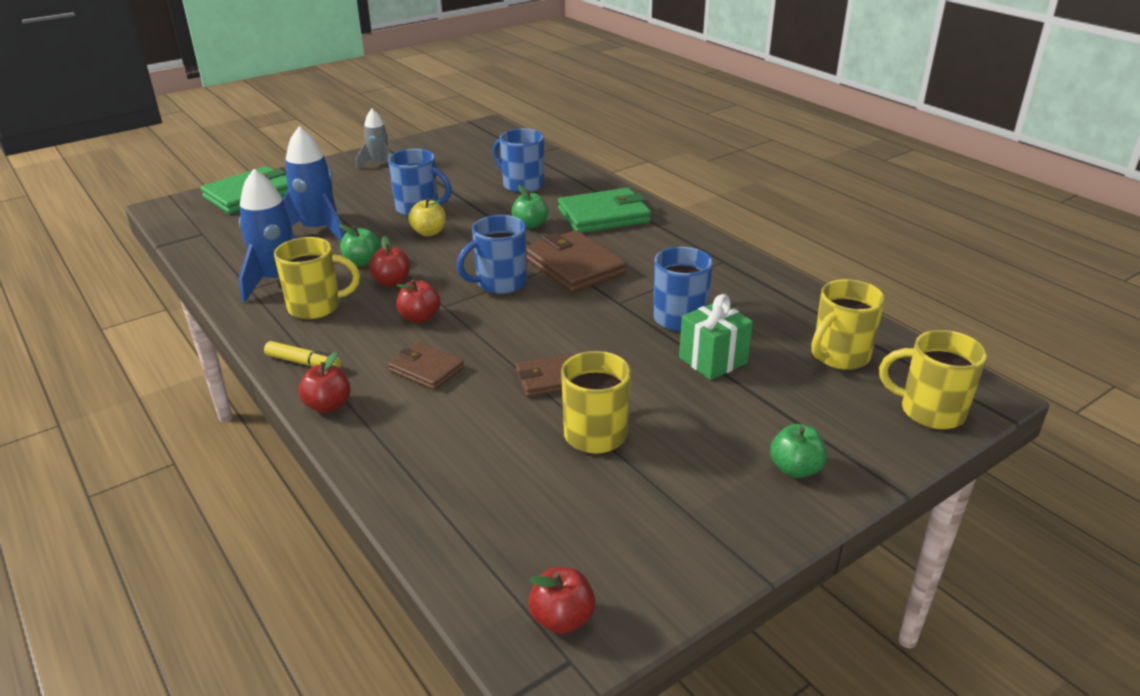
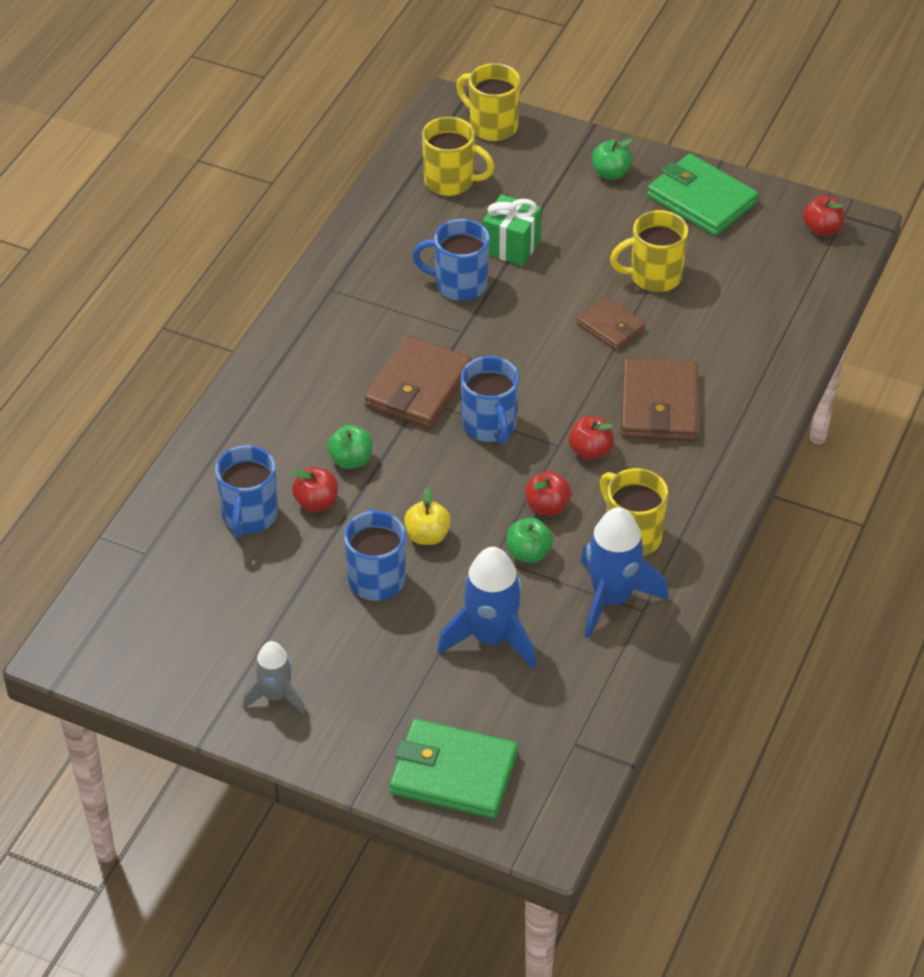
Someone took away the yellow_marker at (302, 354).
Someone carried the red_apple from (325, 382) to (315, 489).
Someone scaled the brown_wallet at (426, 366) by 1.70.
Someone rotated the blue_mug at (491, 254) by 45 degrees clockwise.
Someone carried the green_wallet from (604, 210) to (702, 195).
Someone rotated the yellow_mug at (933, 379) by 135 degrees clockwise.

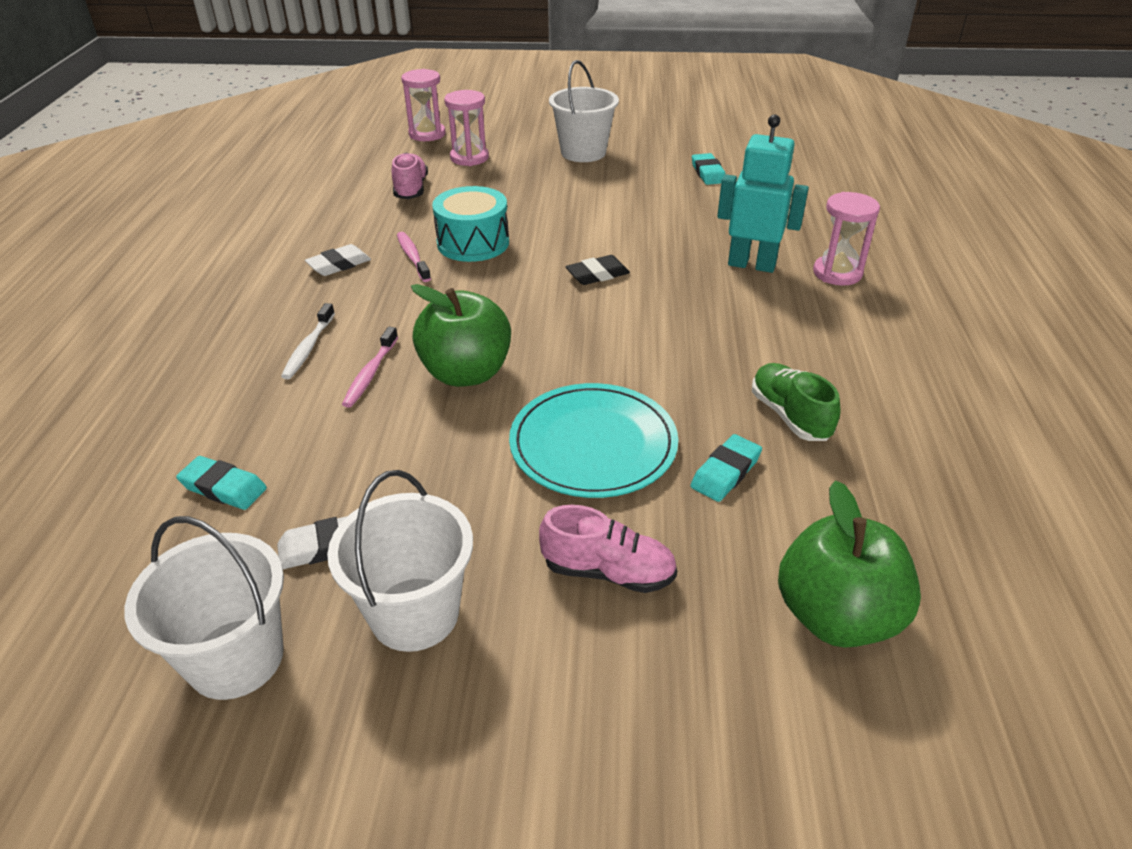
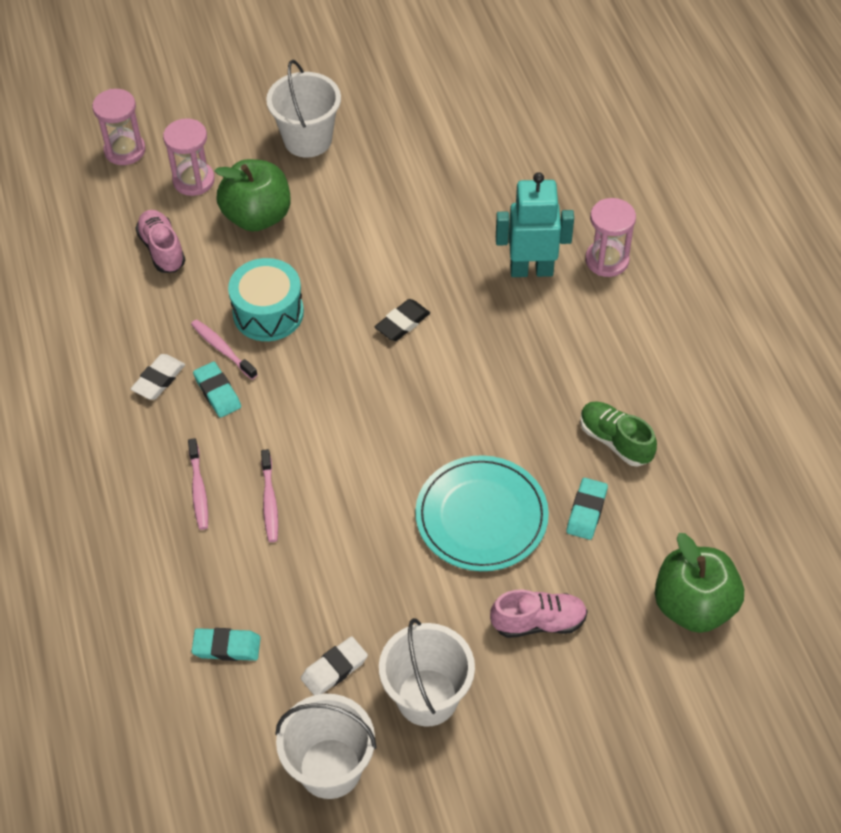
Someone repainted the white_toothbrush at (308, 341), which became the pink_toothbrush at (198, 484).
Someone carried the green_apple from (461, 335) to (252, 195).
Someone carried the turquoise_eraser from (709, 169) to (217, 390).

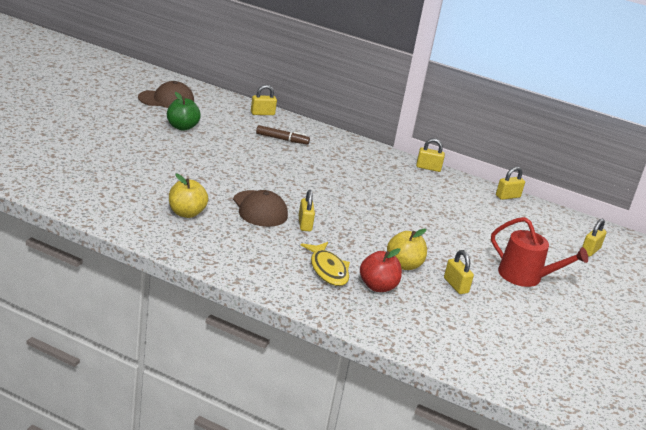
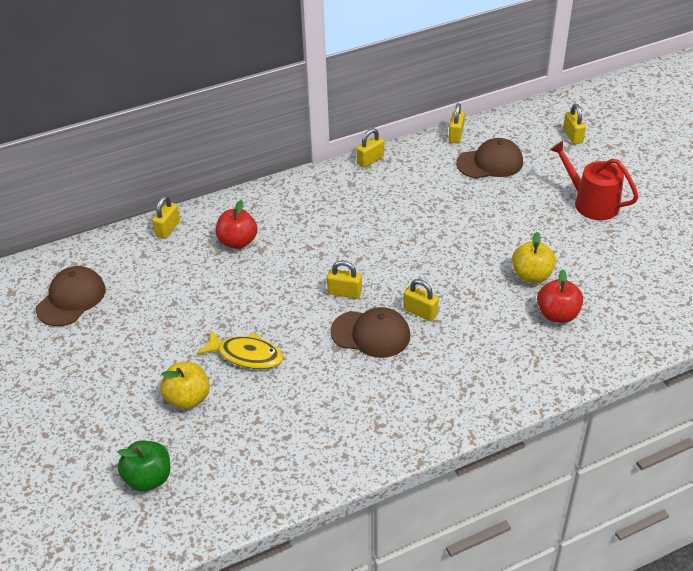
Someone carried the green_apple from (184, 111) to (144, 466).
Someone carried the yellow_apple from (188, 196) to (185, 385).
Someone swapped the brown_marker at (283, 135) for the red_apple at (237, 224).
Someone carried the yellow_fish from (325, 264) to (240, 349).
Someone carried the yellow_padlock from (459, 272) to (344, 279).
Someone rotated the red_watering_can at (539, 252) by 120 degrees counterclockwise.
Someone put down the brown_cap at (489, 158).

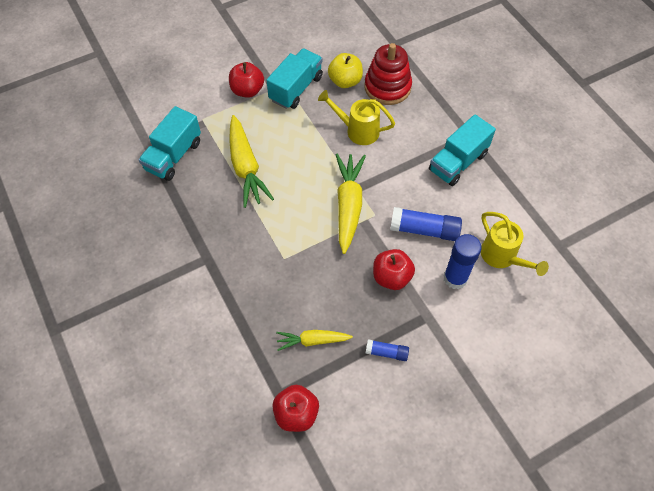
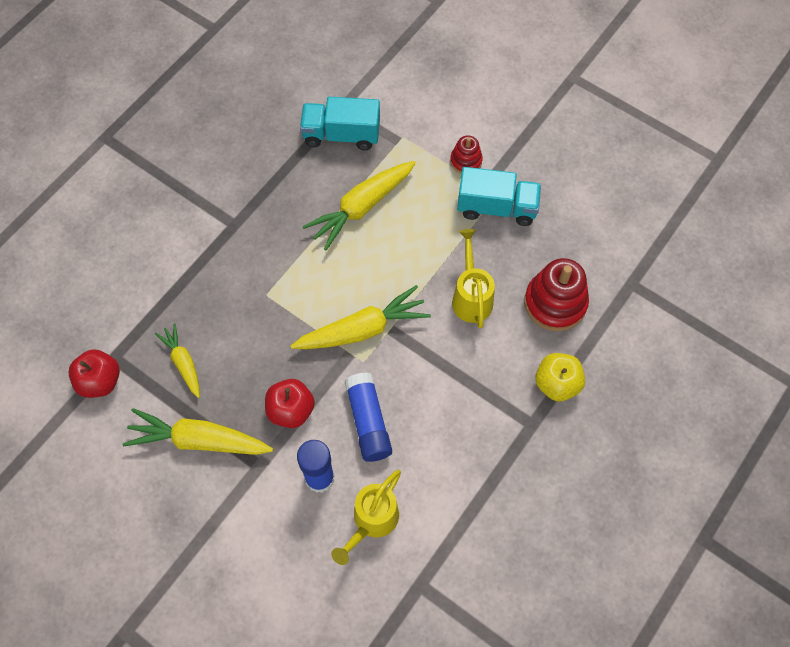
Someone swapped the red_apple at (246, 80) for the red_stacking_toy at (466, 154).
Someone carried the yellow_apple from (345, 70) to (560, 377).
Someone swapped the blue_glue_stick at (387, 350) for the yellow_carrot at (198, 431).
Someone took away the turquoise_truck at (462, 150).

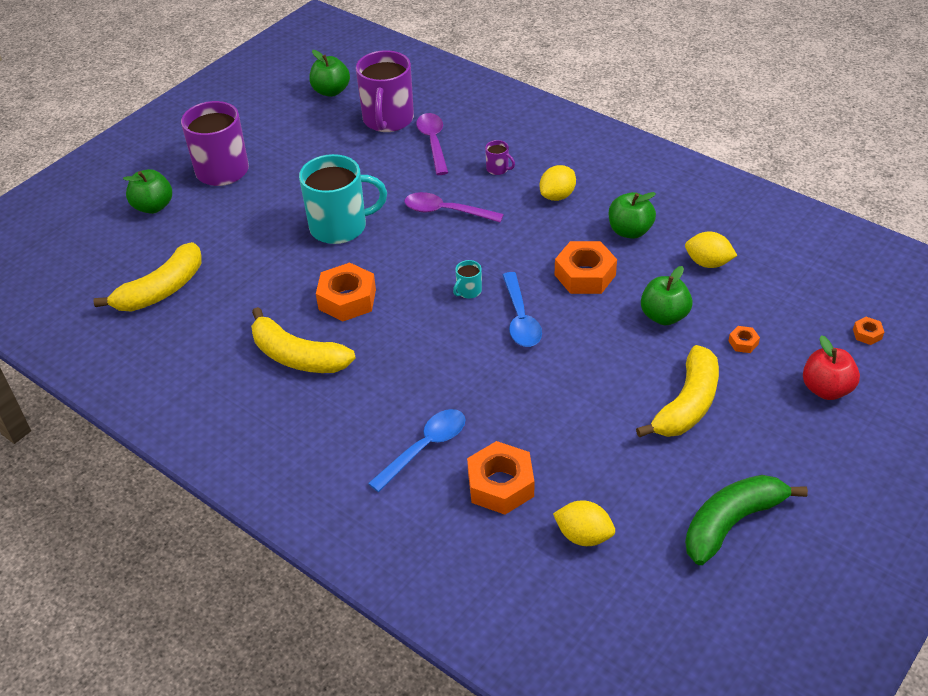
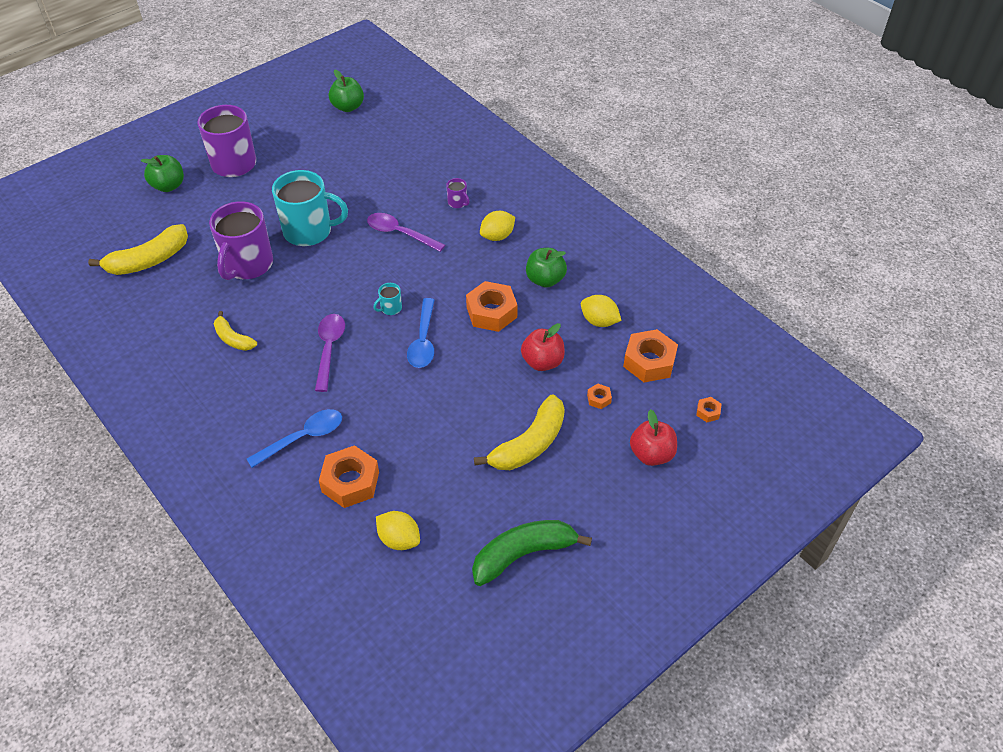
Someone scaled the yellow_banana at (303, 340) by 0.58.
Someone carried the orange_nut from (346, 292) to (650, 355).
Someone carried the purple_mug from (385, 91) to (241, 240).
Someone carried the purple_spoon from (432, 144) to (330, 353).
Someone repainted the green_apple at (667, 295), which became the red_apple at (543, 347).

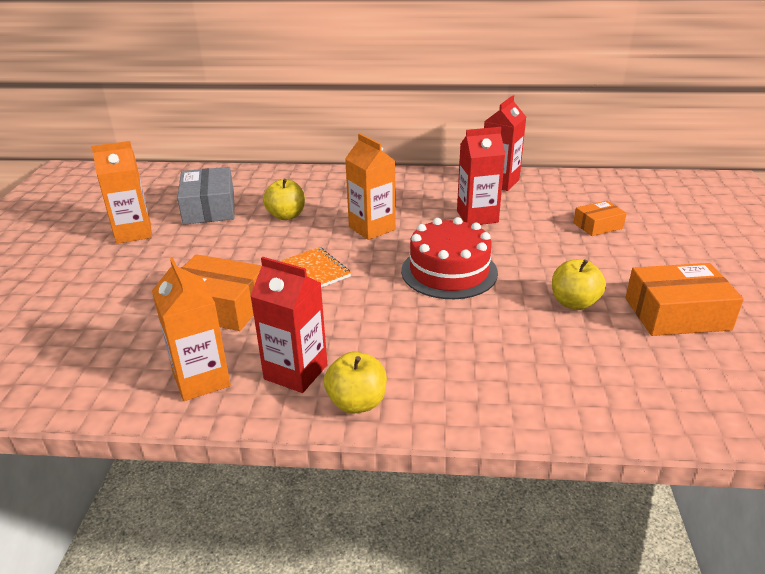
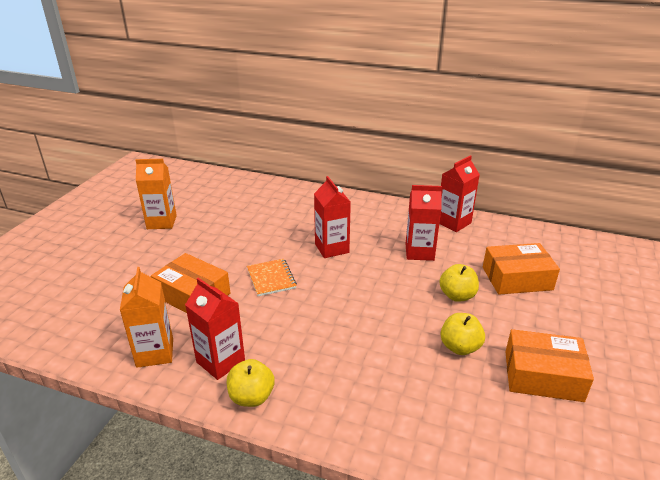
Someone took away the grey_box at (205, 196).
Someone carried the yellow_apple from (284, 199) to (459, 283).
Someone repainted the orange_carton at (370, 186), which became the red_carton at (332, 217).
Someone took away the red_cake at (449, 258).
Someone scaled the orange_box at (600, 218) by 1.74.

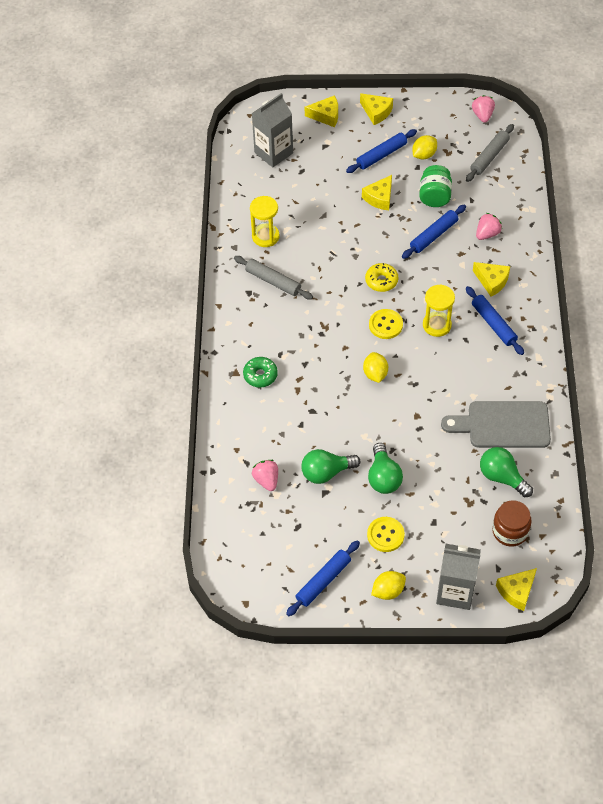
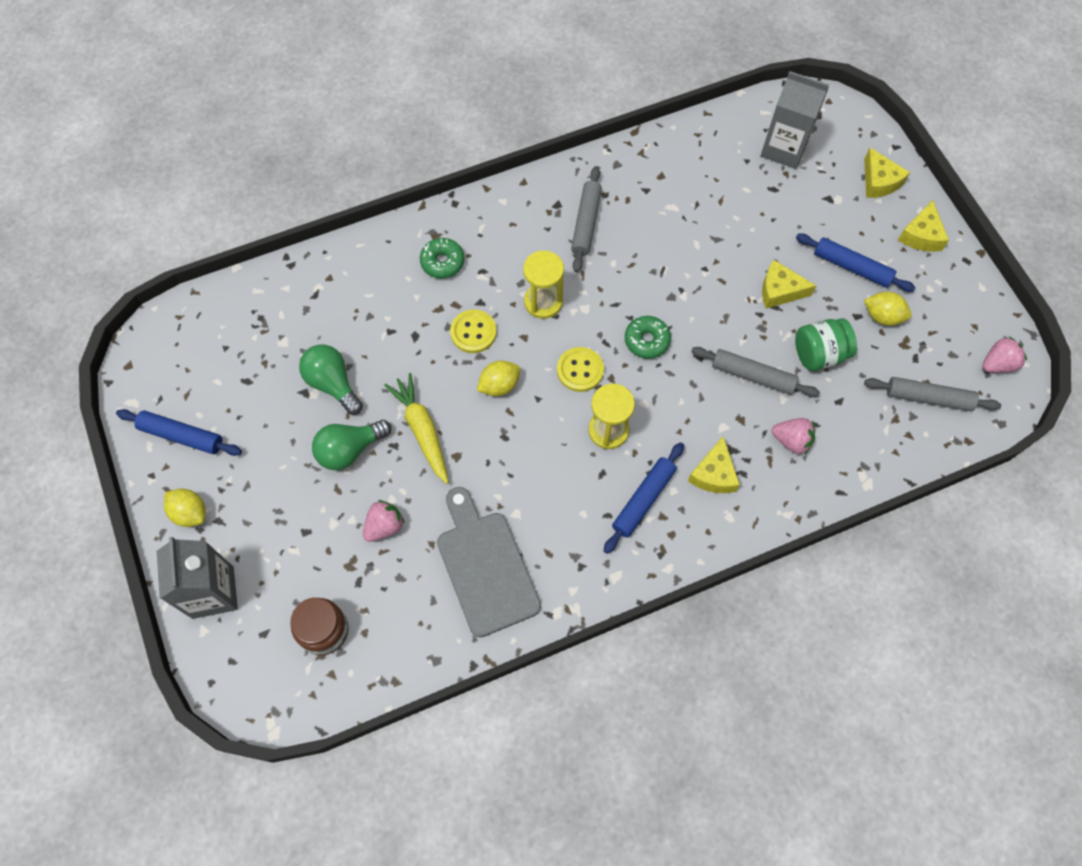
Someone carried the yellow_hourglass from (265, 221) to (543, 285).
Someone carried the pink_strawberry from (265, 475) to (384, 521).
Someone repainted the yellow_donut at (381, 277), which became the green_donut at (648, 337).
Someone carried the yellow_button from (386, 534) to (473, 331).
Someone repainted the blue_rolling_pin at (434, 232), which became the grey_rolling_pin at (755, 372).
Someone took away the green_light_bulb at (506, 472).
Someone took away the yellow_cheese at (516, 589).
Someone put down the yellow_carrot at (416, 428).

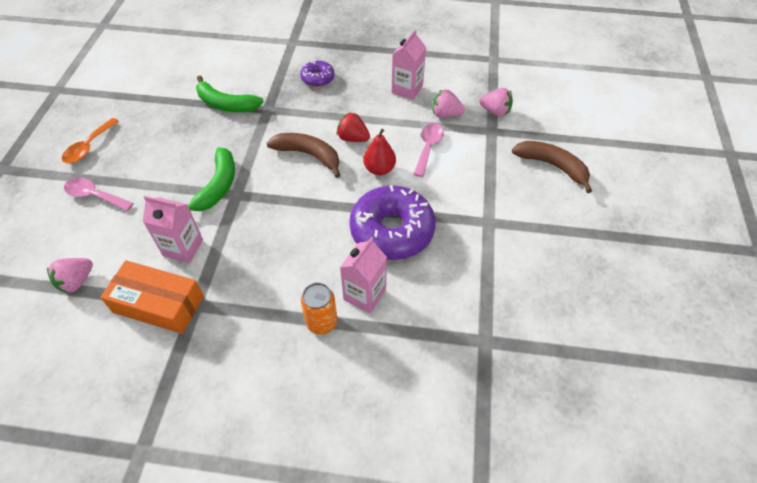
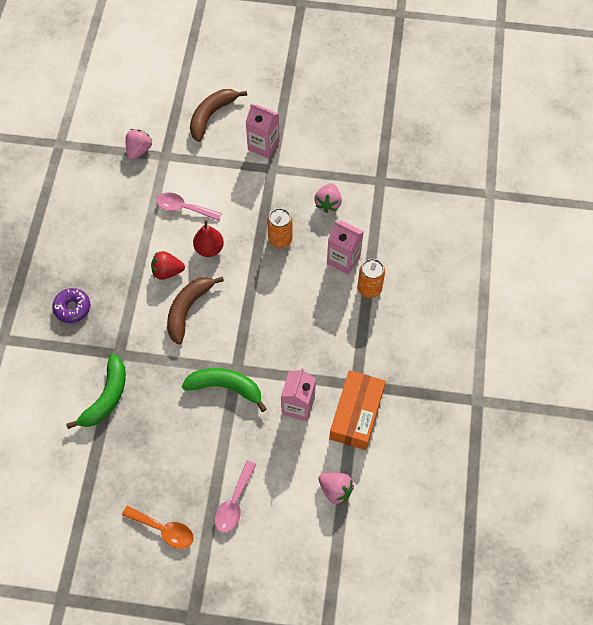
Someone rotated the red_strawberry at (353, 127) by 60 degrees clockwise.
Someone swapped the purple_donut at (392, 222) for the orange_can at (280, 228).
Someone carried the pink_carton from (409, 65) to (262, 131).
Someone carried the pink_strawberry from (448, 104) to (328, 198).

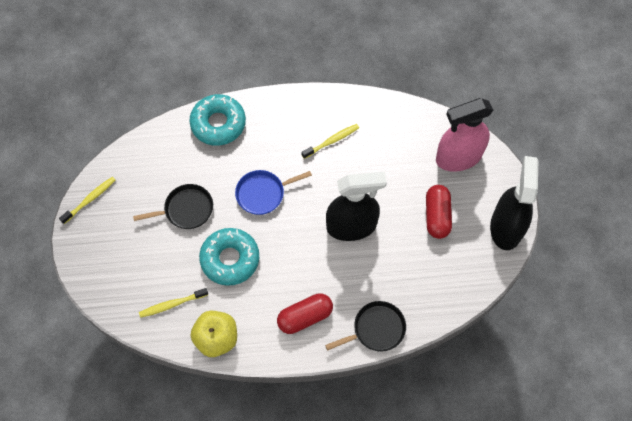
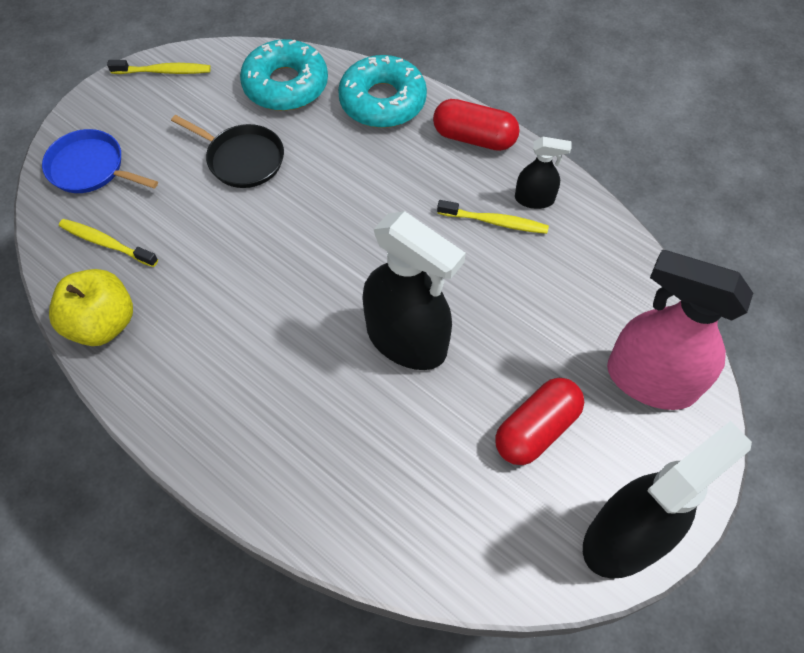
Someone carried the turquoise_donut from (229, 257) to (284, 75).
Someone carried the blue_pan from (273, 192) to (100, 161).
Someone carried the red_capsule from (305, 313) to (476, 125).
Someone took away the black_pan at (365, 326).
Someone put down the black_spray_bottle at (543, 173).

